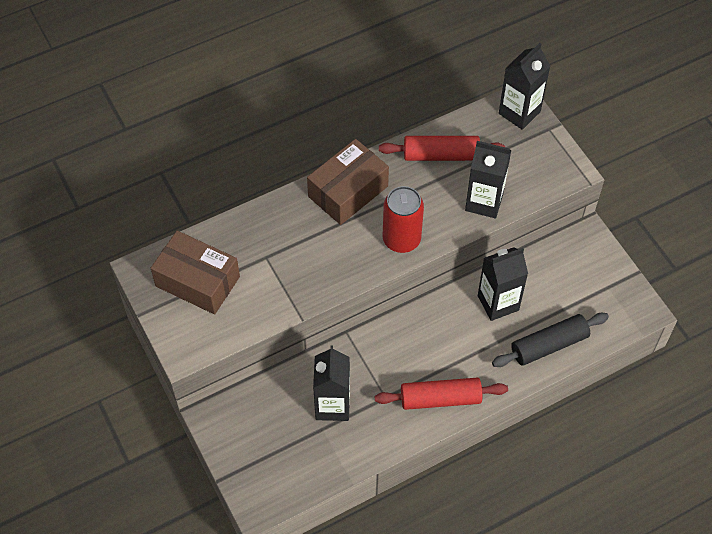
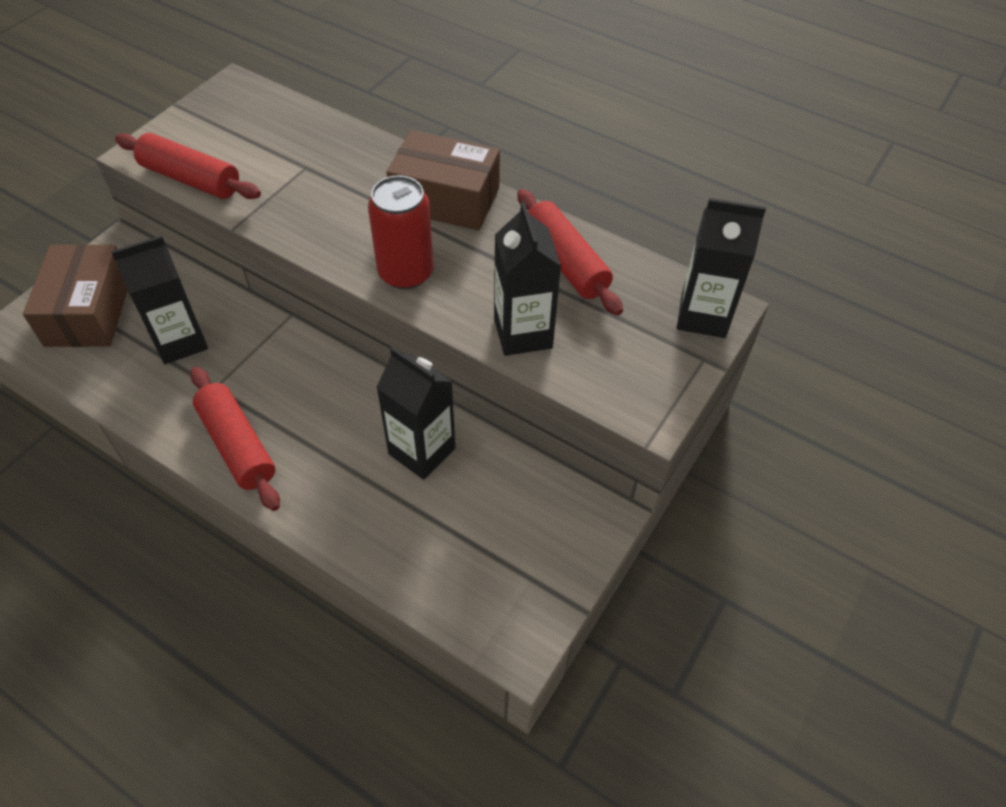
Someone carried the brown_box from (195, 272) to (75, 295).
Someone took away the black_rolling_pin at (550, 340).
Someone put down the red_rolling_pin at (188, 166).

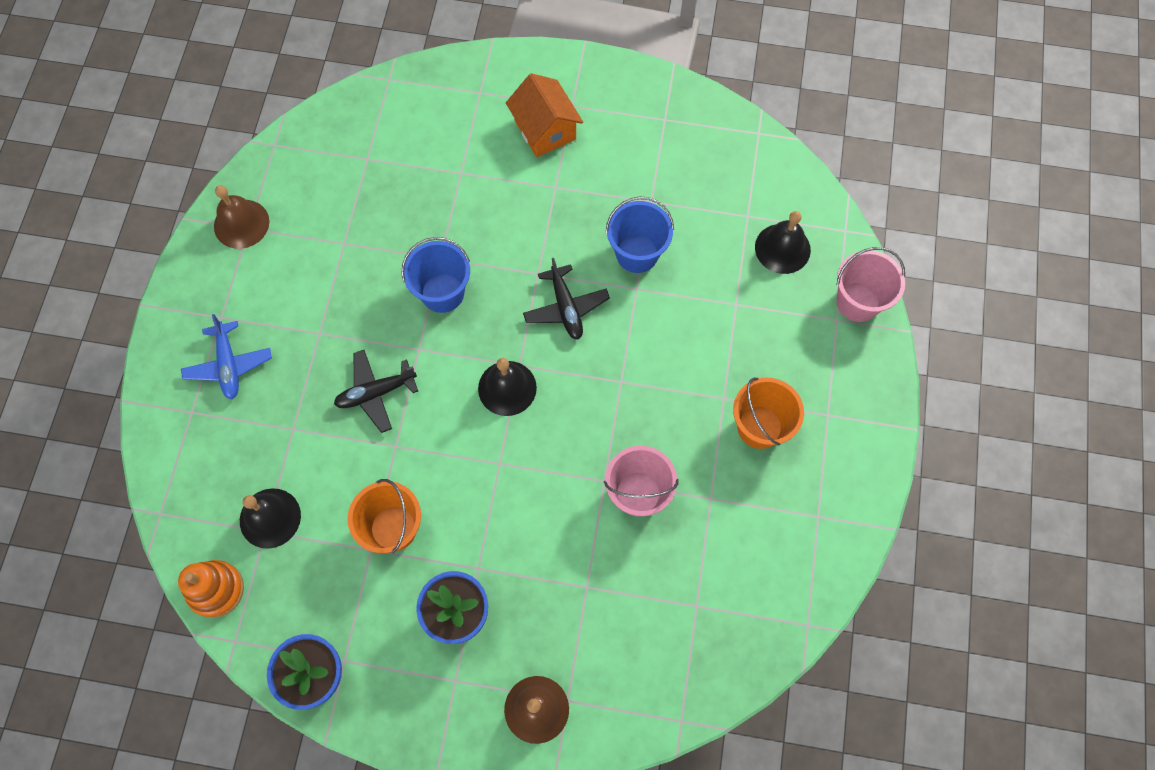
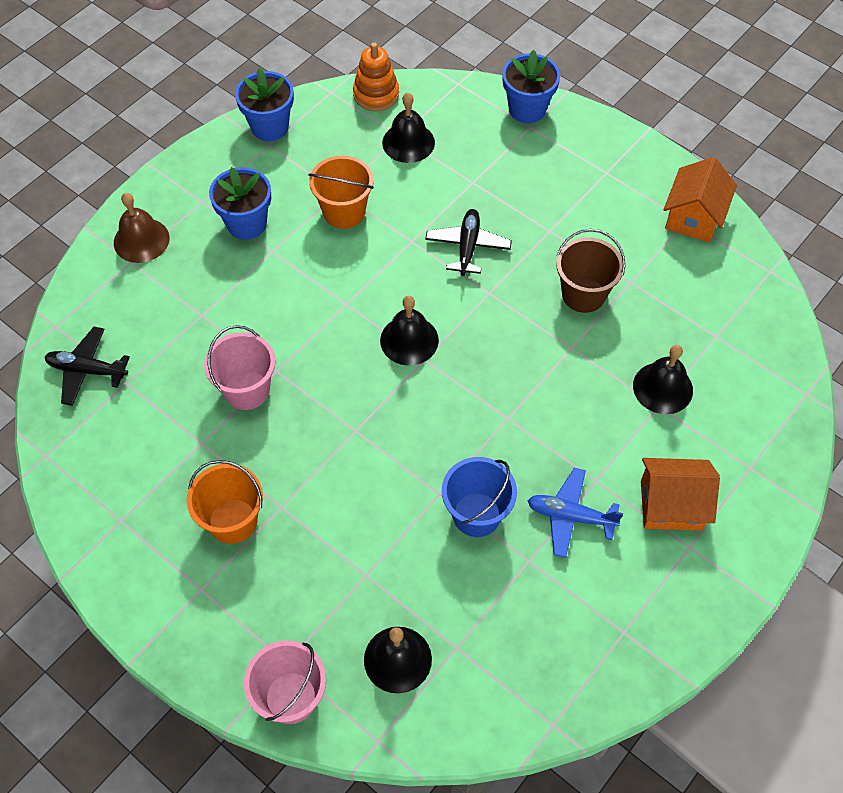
Someone carried the blue_plane from (226, 357) to (575, 513).
Someone swapped the brown_bell at (241, 217) for the orange_house at (700, 199).
Someone took away the blue_bucket at (435, 275).
Someone carried the black_plane from (566, 299) to (87, 366).
Someone put down the blue_flower_pot at (531, 86).
Someone put down the brown_bucket at (590, 271).
Someone put down the black_bell at (663, 379).

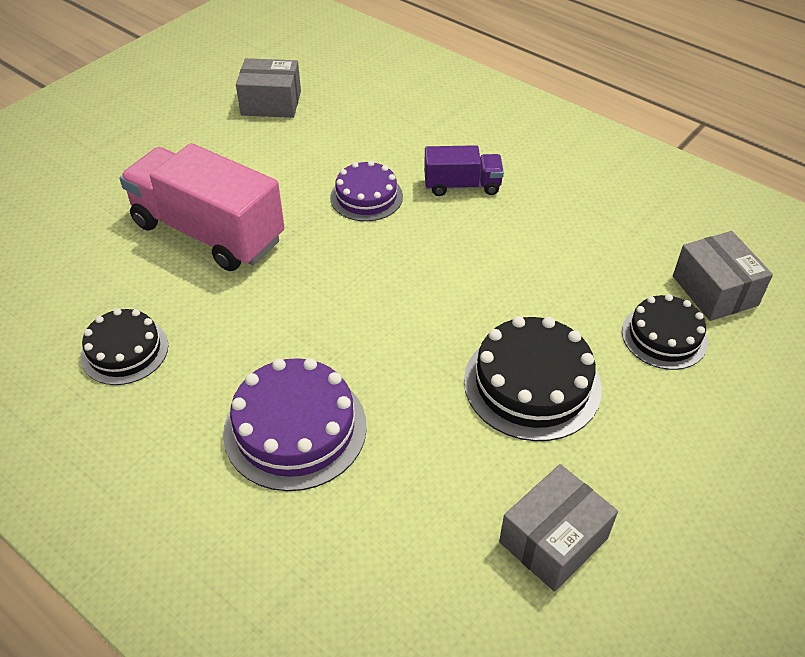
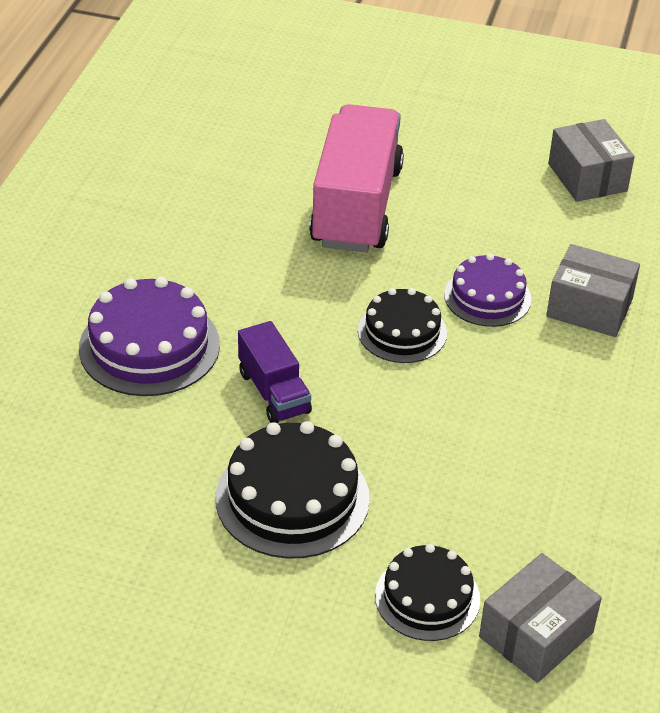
Someone carried the black_cake from (125, 346) to (402, 325).
Someone carried the purple_truck from (464, 170) to (275, 372).
Someone carried the grey_box from (558, 528) to (593, 290).

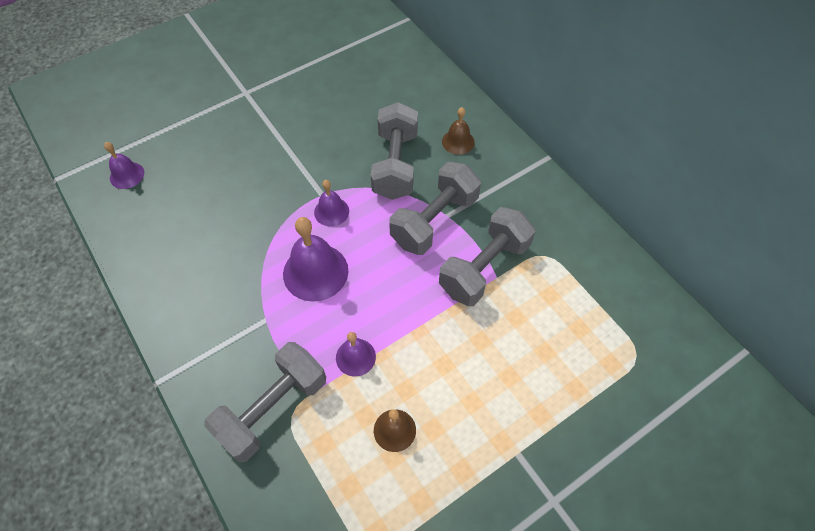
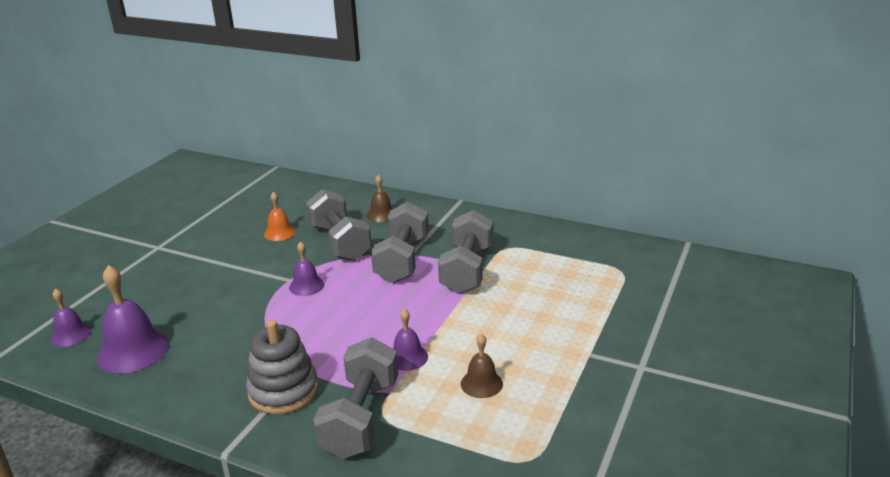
Someone carried the purple_bell from (316, 259) to (133, 319).
Someone put down the grey_stacking_toy at (282, 367).
Someone put down the orange_bell at (280, 216).

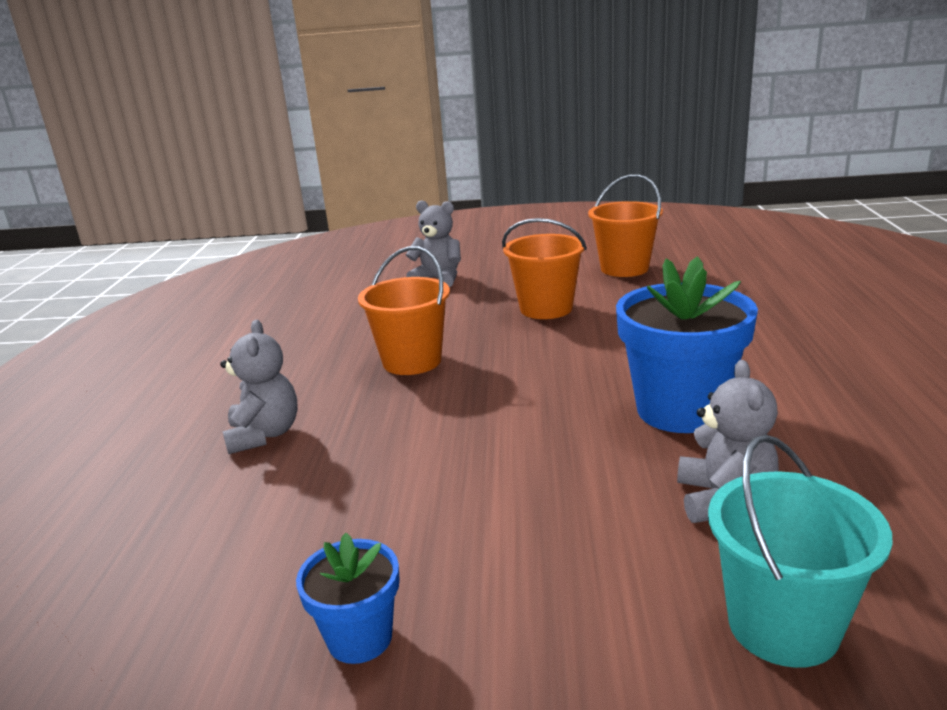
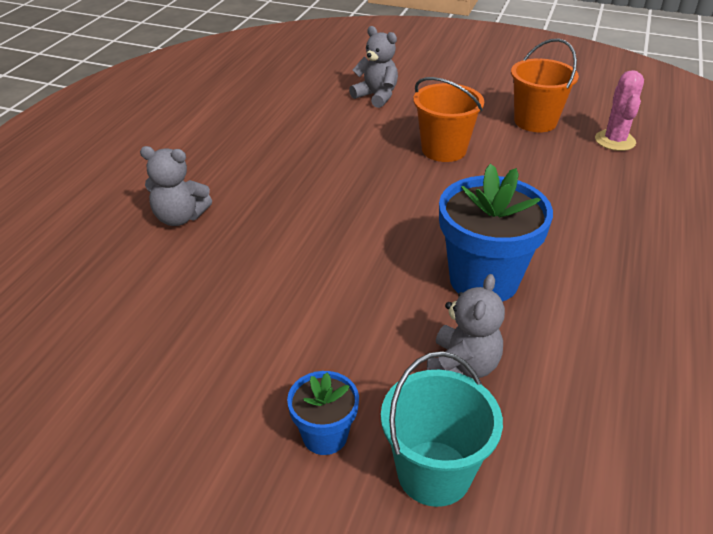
Someone rotated the grey_teddy_bear at (259, 387) by 90 degrees clockwise.
Someone carried the blue_flower_pot from (348, 598) to (323, 413).
Someone took away the orange_bucket at (404, 310).
Someone put down the pink_cactus at (619, 110).

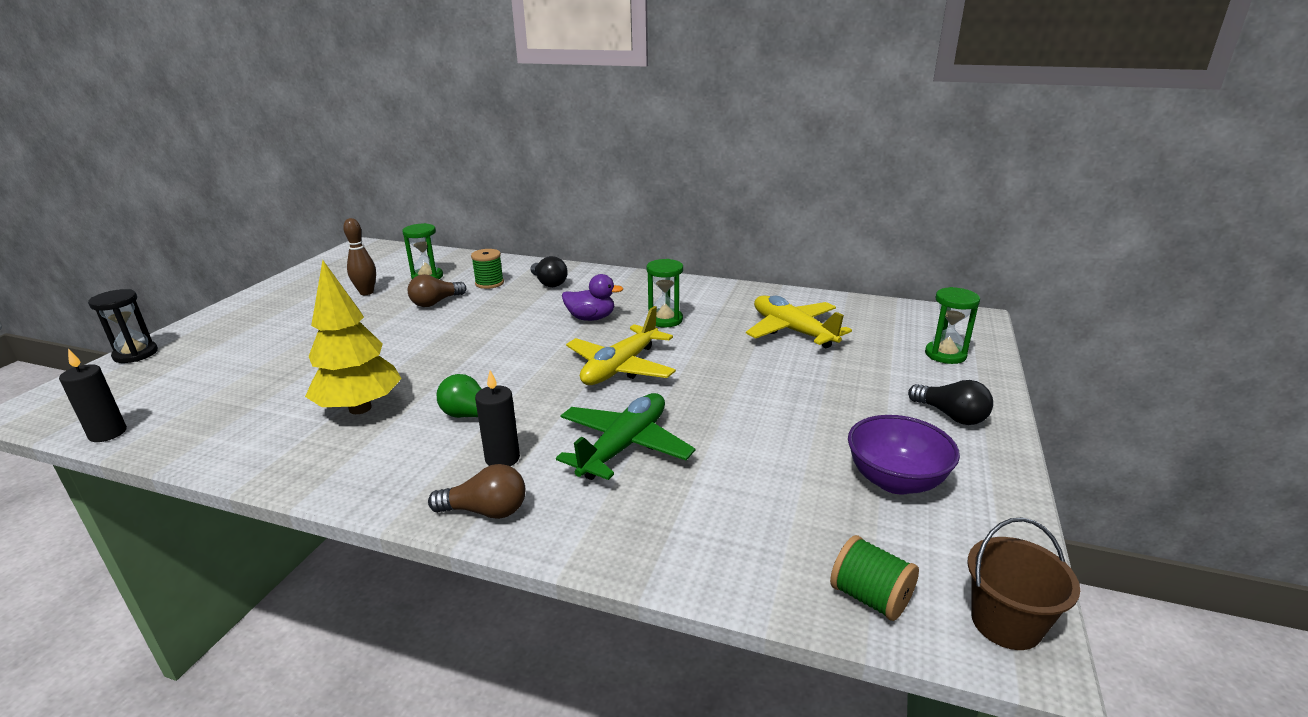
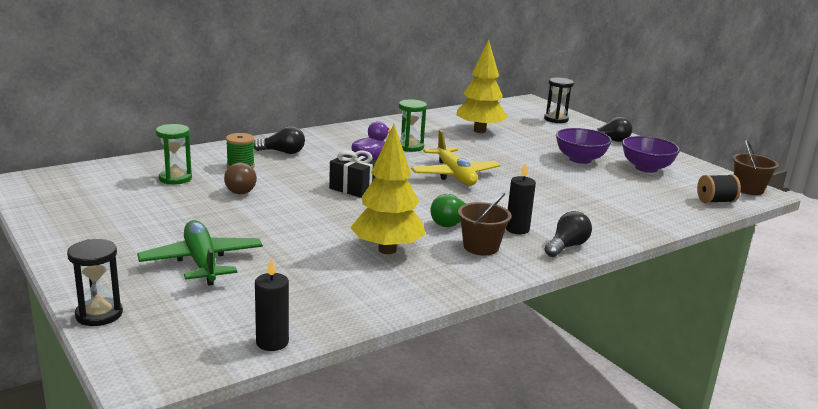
Someone took away the brown_bowling_pin at (359, 256).
Someone repainted the brown_light_bulb at (476, 491), which became the black_light_bulb at (568, 234).
Someone carried the green_plane from (626, 436) to (200, 253).
Someone swapped the yellow_plane at (799, 322) for the yellow_tree at (481, 86).
Someone repainted the green_spool at (874, 578), which became the black_spool at (719, 188).
Someone repainted the green_hourglass at (952, 325), which became the black_hourglass at (559, 100).
Someone put down the black_gift at (353, 174).
Someone put down the brown_bucket at (485, 224).
Someone put down the purple_bowl at (584, 146).

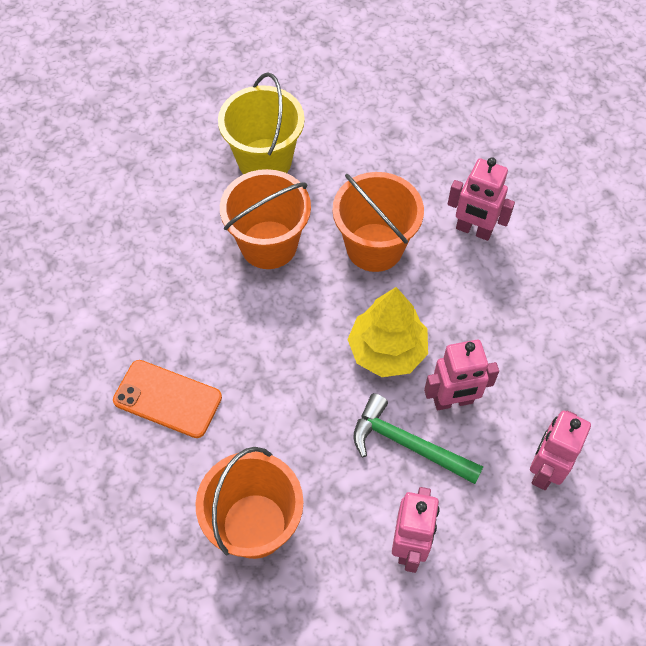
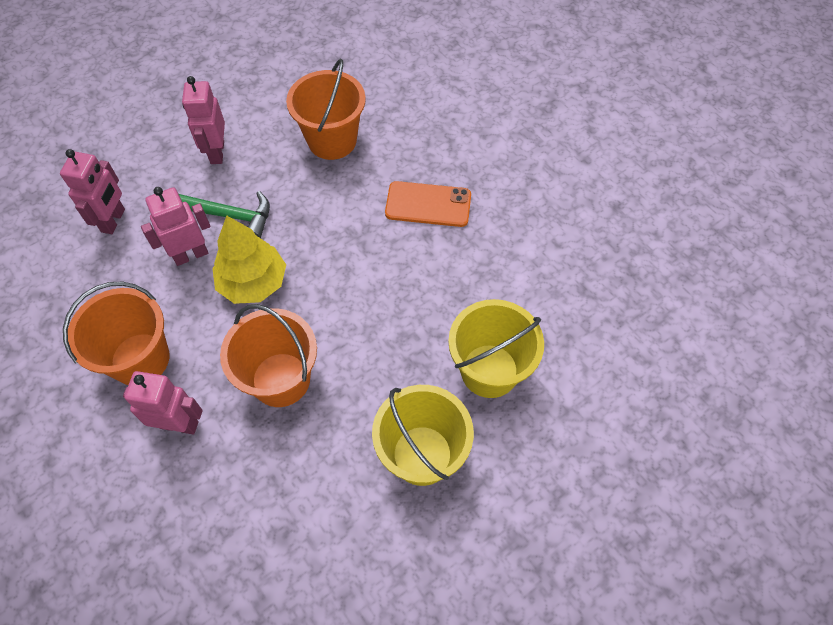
Someone carried the orange_bucket from (265, 219) to (116, 333).
Someone put down the yellow_bucket at (496, 348).

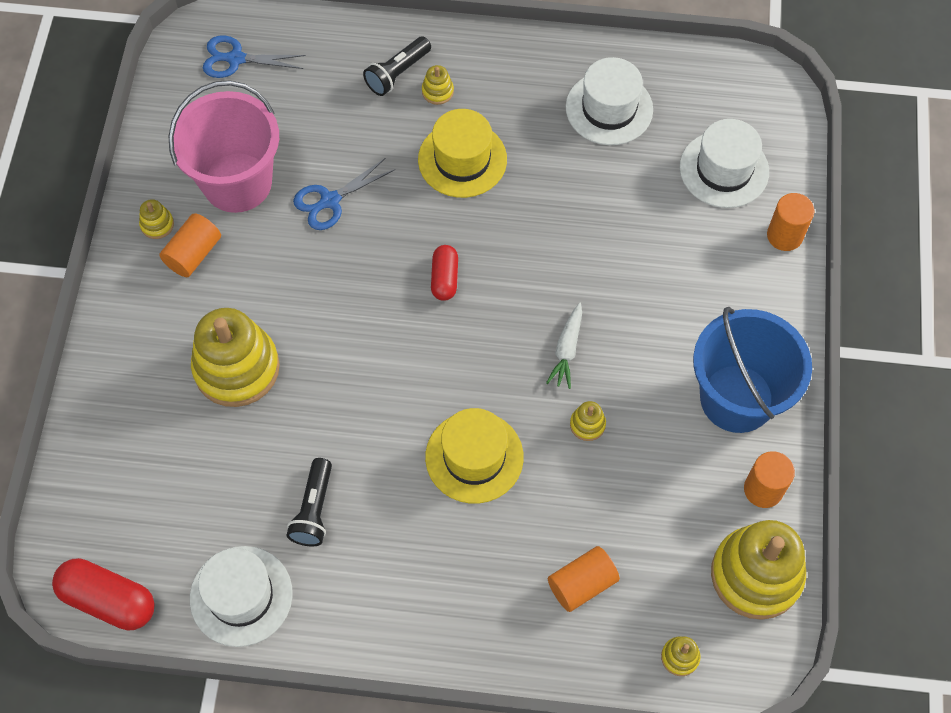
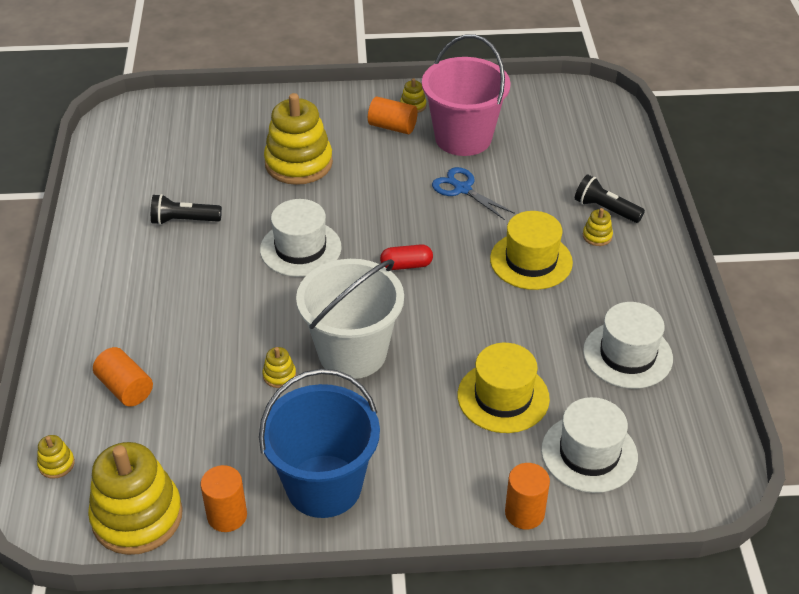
Someone took away the red_capsule at (103, 594).
Someone carried the white_hat from (241, 596) to (300, 238).
Someone took away the blue_scissors at (254, 57).
Someone carried the yellow_hat from (474, 456) to (504, 388).
Someone swapped the white_carrot at (564, 346) for the white_bucket at (350, 319).

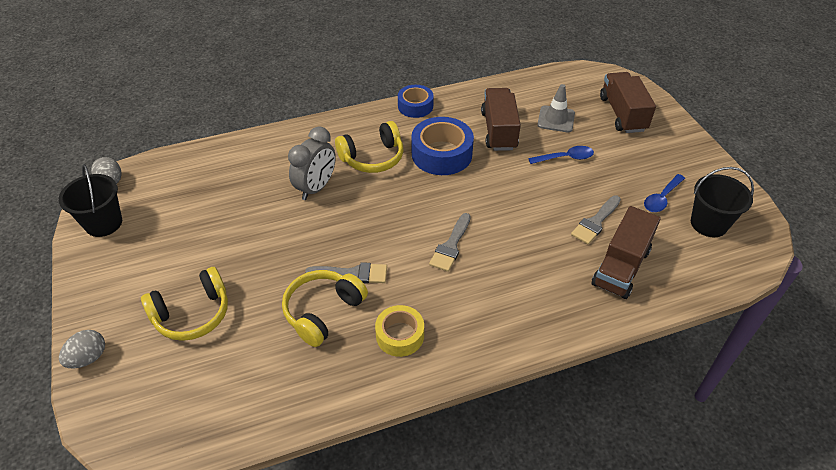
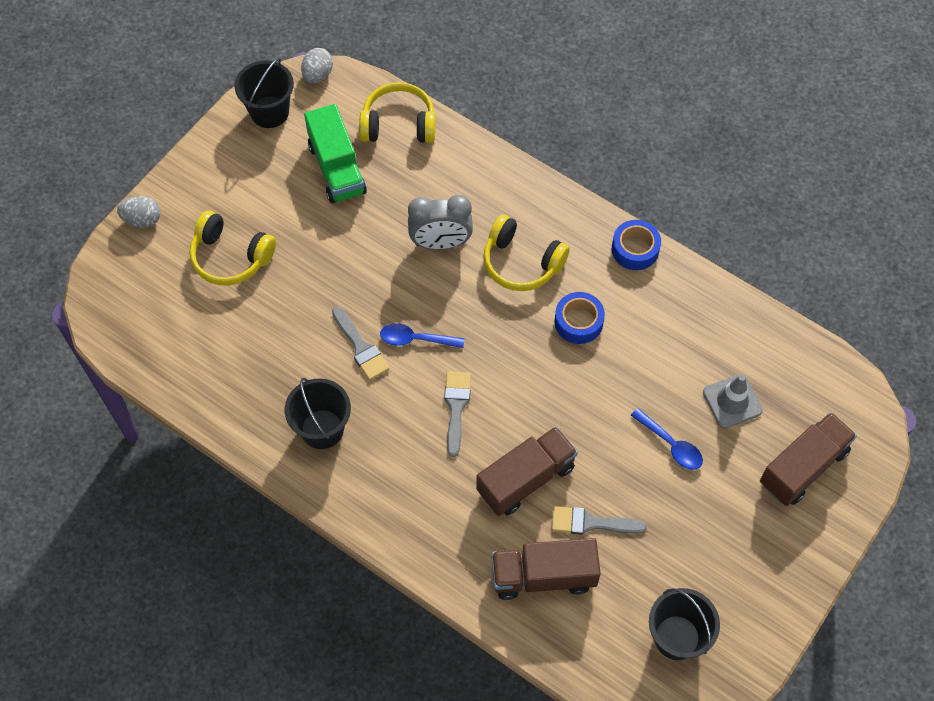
Someone carried the yellow_headphones from (325, 308) to (397, 112).
Someone swapped the yellow_tape at (399, 331) for the black_bucket at (318, 413).
Someone scaled the blue_tape at (442, 146) by 0.63.
Someone rotated the grey_brush at (450, 242) by 105 degrees clockwise.
Someone carried the brown_truck from (501, 119) to (527, 471).
Someone carried the blue_spoon from (664, 193) to (422, 335).
Someone put down the green_truck at (335, 153).

